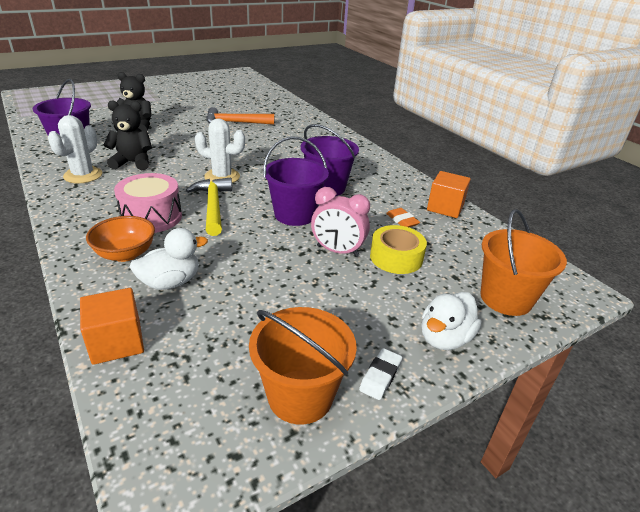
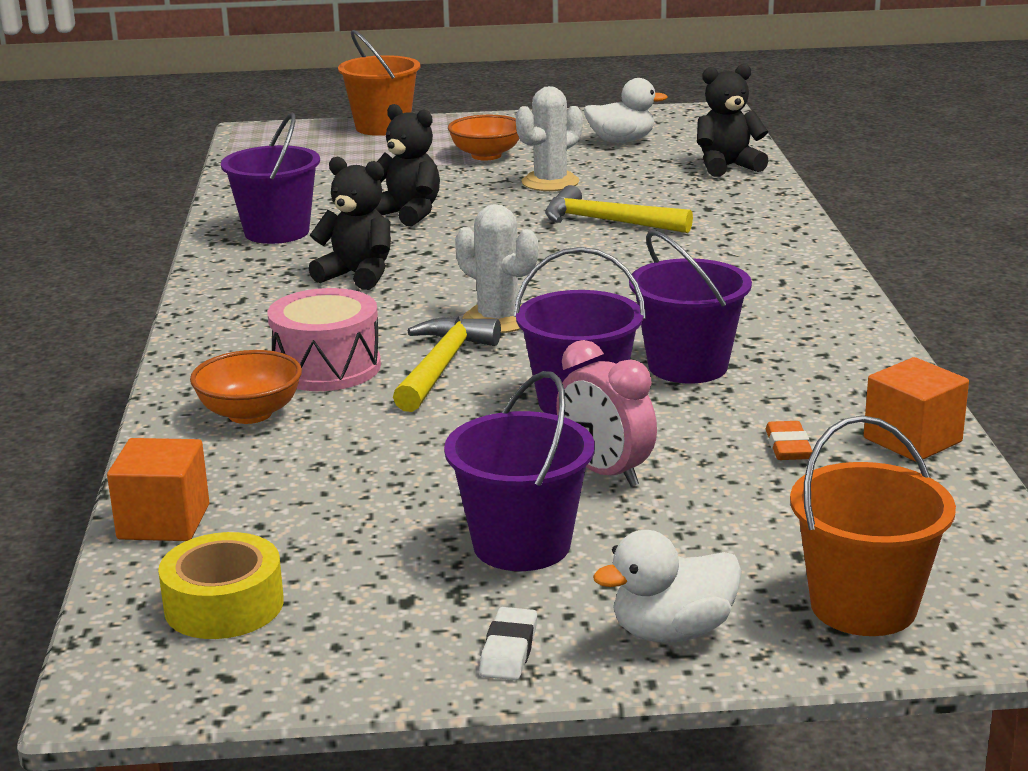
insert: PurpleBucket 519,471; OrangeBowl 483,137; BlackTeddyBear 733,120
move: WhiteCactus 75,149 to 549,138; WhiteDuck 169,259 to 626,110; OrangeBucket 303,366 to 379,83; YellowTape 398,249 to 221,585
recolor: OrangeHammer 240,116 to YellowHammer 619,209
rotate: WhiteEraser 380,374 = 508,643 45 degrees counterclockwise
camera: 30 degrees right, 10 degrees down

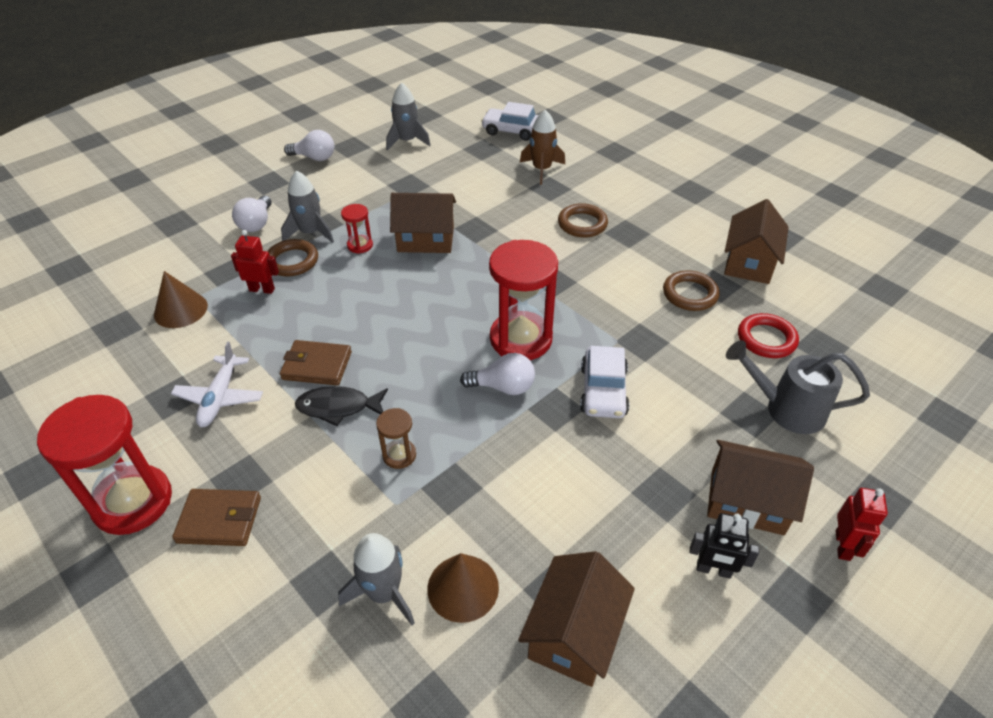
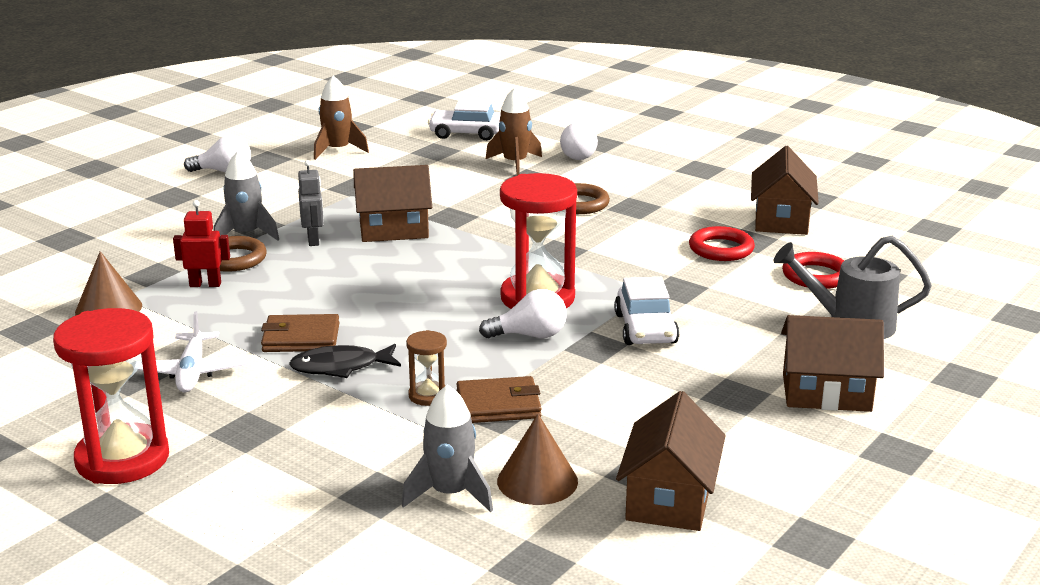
delete: BlackRobot 724,546; RedRobot 862,524
move: BrownWallet 216,517 to 499,399; WhiteLightBulb 252,213 to 579,141
replace: RedHourglass 357,229 to GreyRobot 311,203
recolor: GreyRocket 408,116 to BrownRocket 341,117; BrownRing 691,290 to RedRing 722,243
camera: 10 degrees left, 20 degrees down

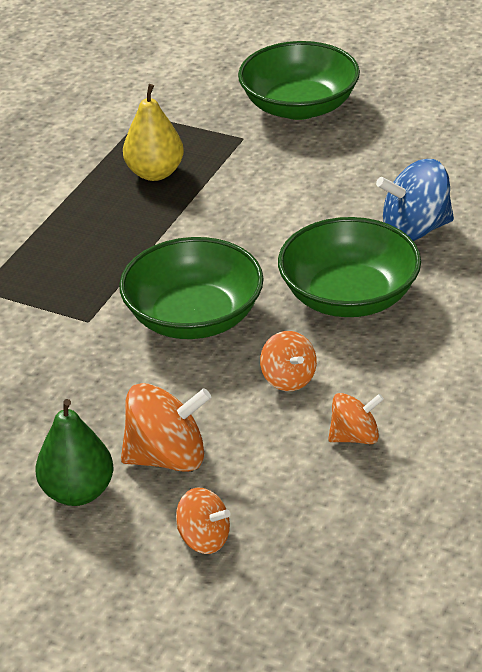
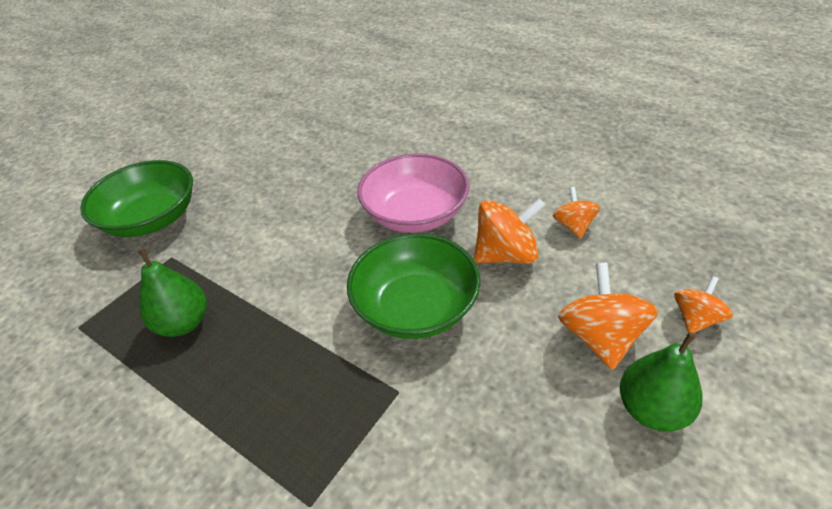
delete: BlueSpinningTop 415,200
recolor: YellowPear 153,132 to GreenPear 173,292; GreenBowl 349,267 to PinkBowl 413,193
resize: OrangeSpinningTop 288,361 = 509,231 x1.64
camera: 80 degrees left, 5 degrees up

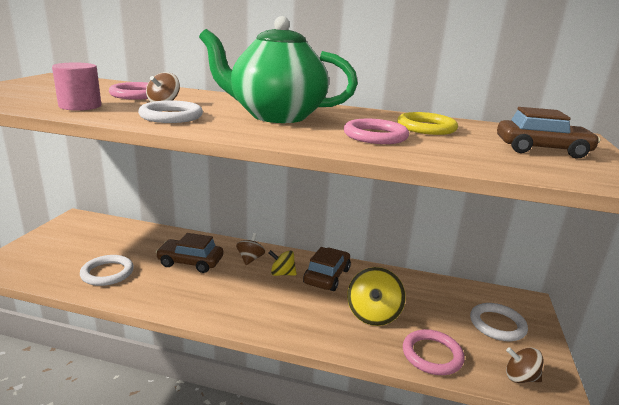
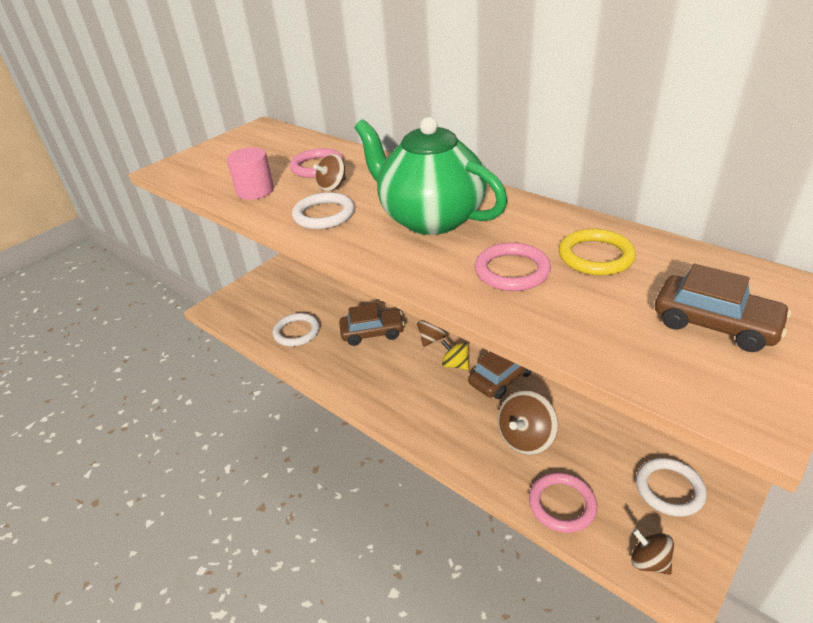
recolor: YellowSpinningTop 376,296 to BrownSpinningTop 528,422
rotate: BrownCar 189,253 = 372,325 135 degrees clockwise
camera: 30 degrees right, 15 degrees up

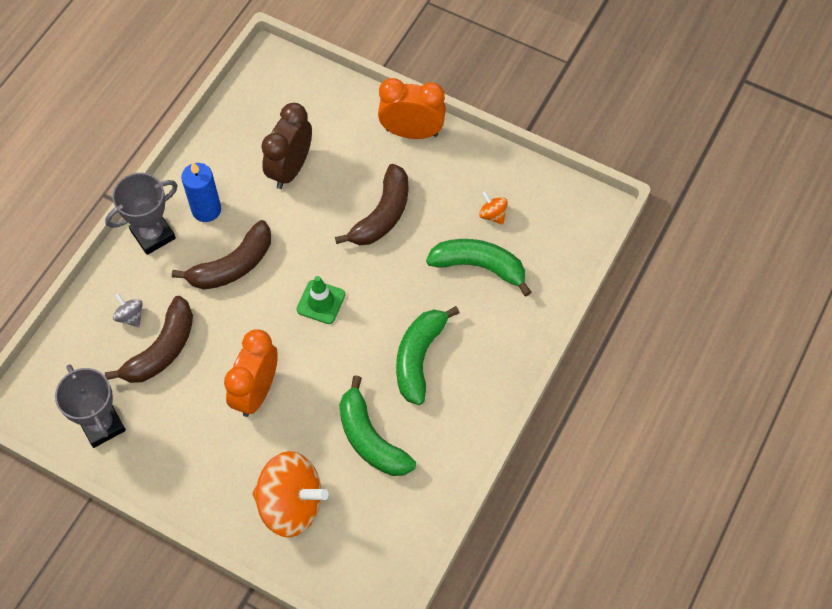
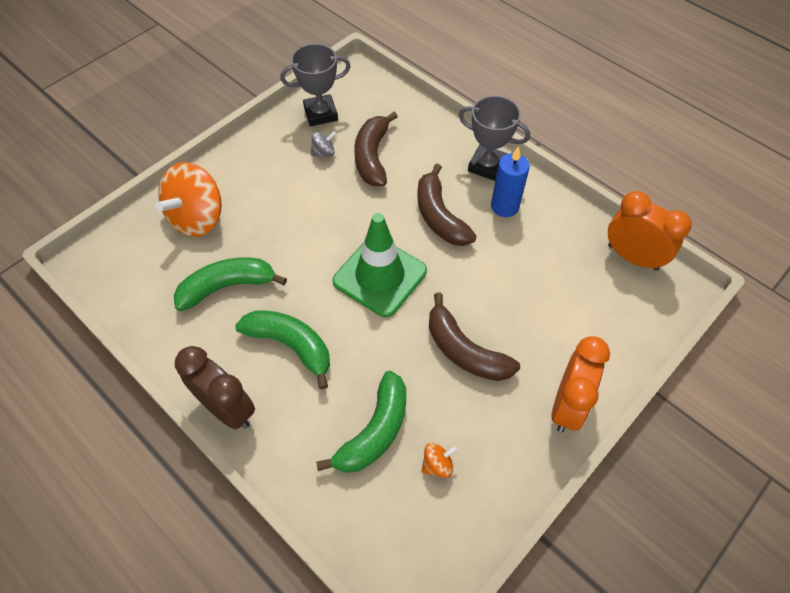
move: GreySpinningTop 128,310 to 323,144; OrangeClock 251,373 to 650,231; BrownClock 286,146 to 215,387
rotate: GreyTrophy 141,214 = 494,138 45 degrees counterclockwise; BrownBanana 149,339 = 376,149 45 degrees clockwise
resize: GreenTrafficCone 321,300 = 380,265 x1.86
camera: 105 degrees right, 5 degrees down

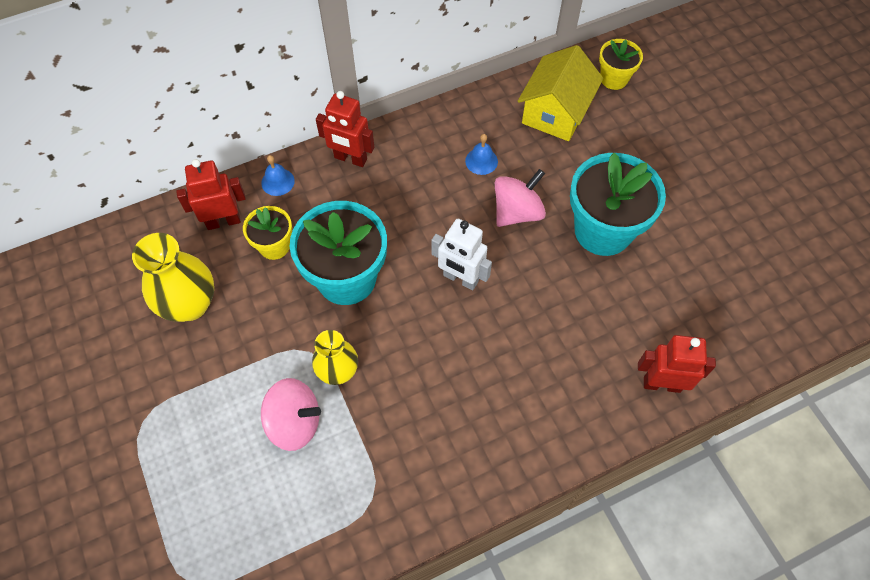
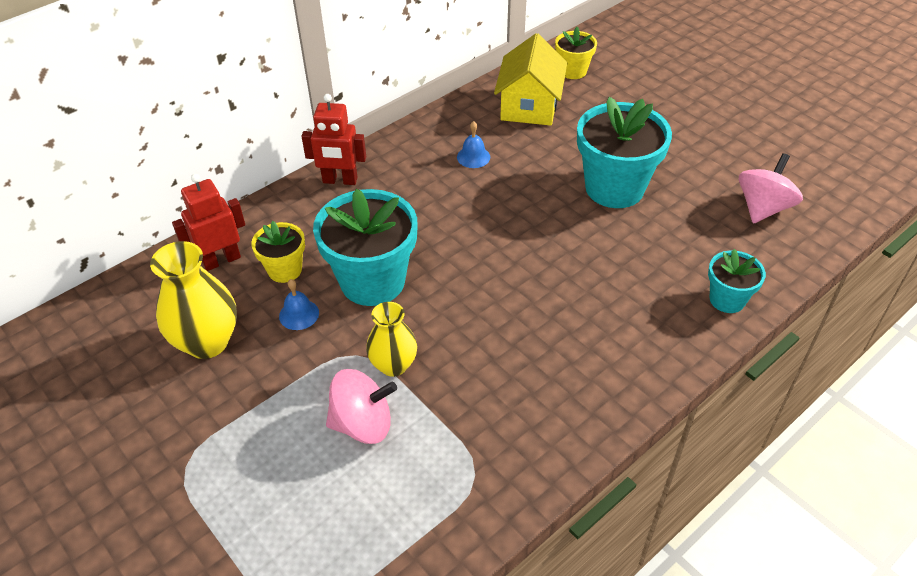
delete: WhiteRobot 461,254
move: BlueBell 278,175 to 299,304; PinkSpinningTop 520,198 to 771,188
replace: RedRobot 677,364 to TurquoiseFlowerPot 737,281
camera: 15 degrees left, 15 degrees down

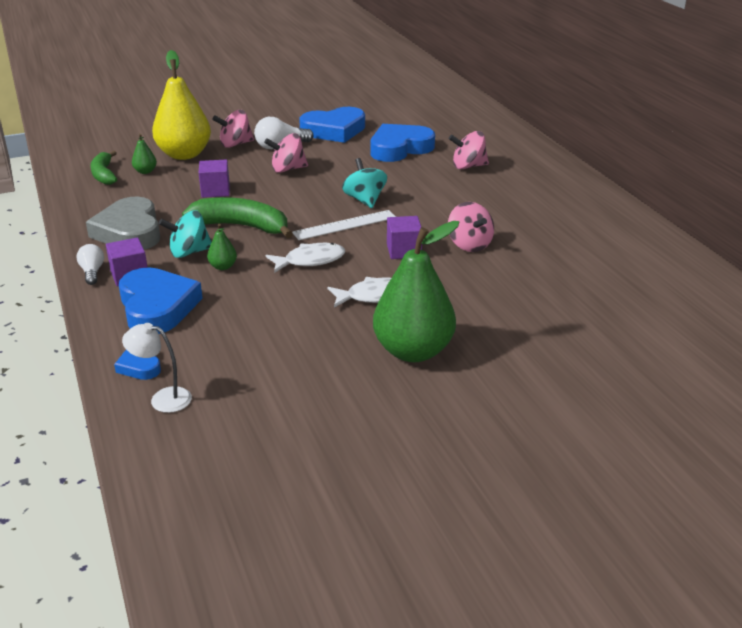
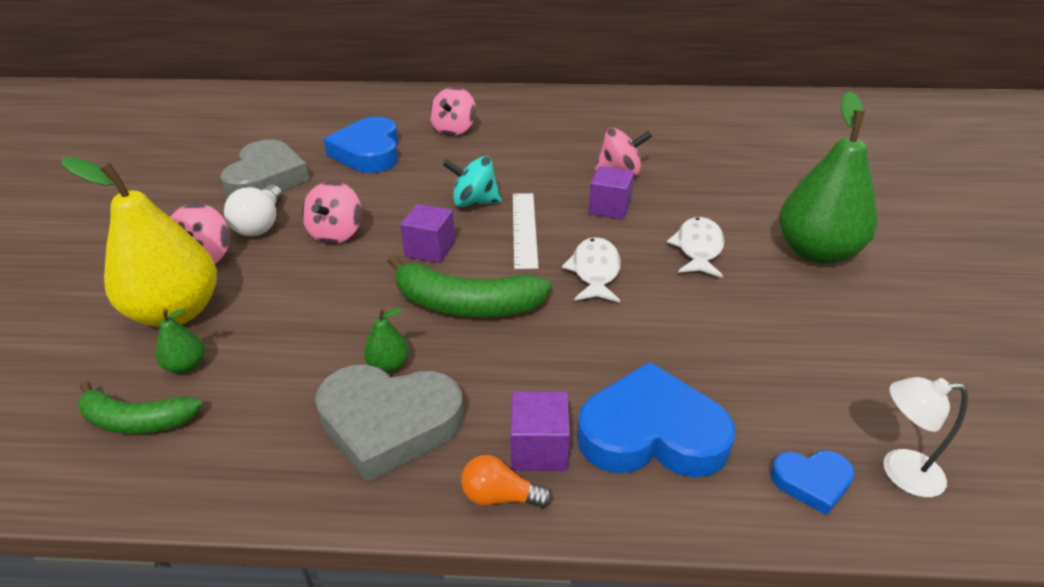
delete: TurquoiseSpinningTop 185,234
move: PurpleCube 214,179 to 427,233; GreenPear 222,247 to 386,340
recolor: WhiteLightBulb 90,264 to OrangeLightBulb 507,481; BlueHeart 332,125 to GreyHeart 265,168
rotate: WhiteLamp 157,368 = 925,437 60 degrees clockwise; GreenBanana 237,218 = 470,286 120 degrees counterclockwise
camera: 65 degrees left, 5 degrees up

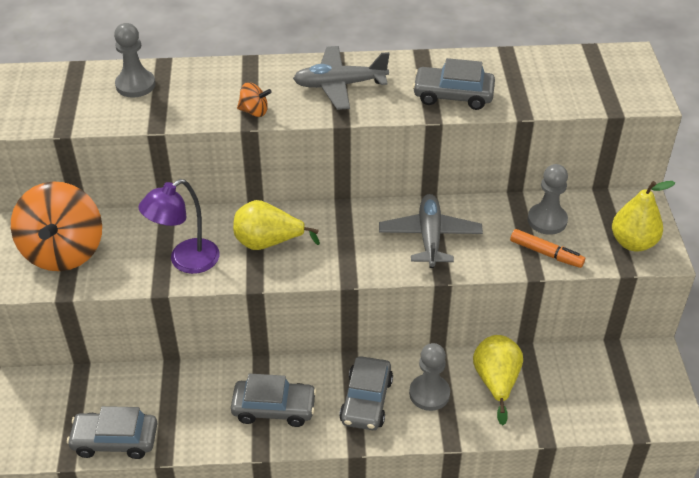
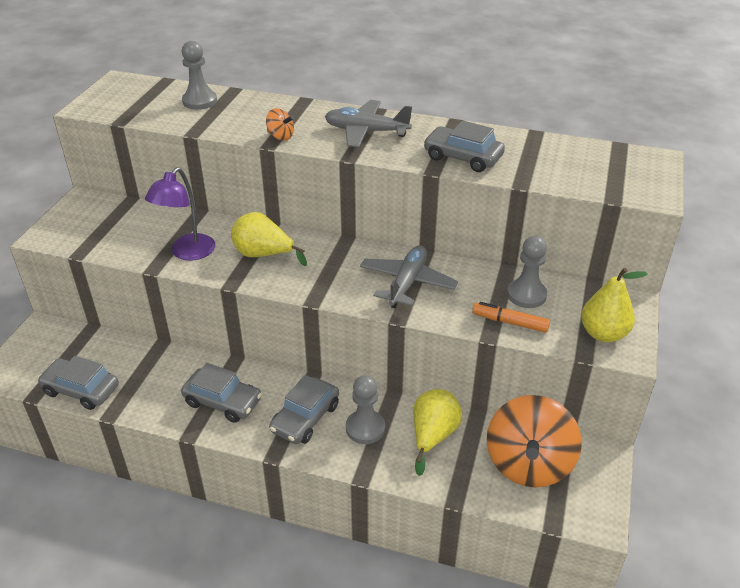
move: OrangeSpinningTop 56,226 to 534,441
rotate: PurpleLamp 179,226 = 180,214 45 degrees counterclockwise; OrangeMarker 547,248 = 511,317 150 degrees clockwise
camera: 20 degrees right, 5 degrees down

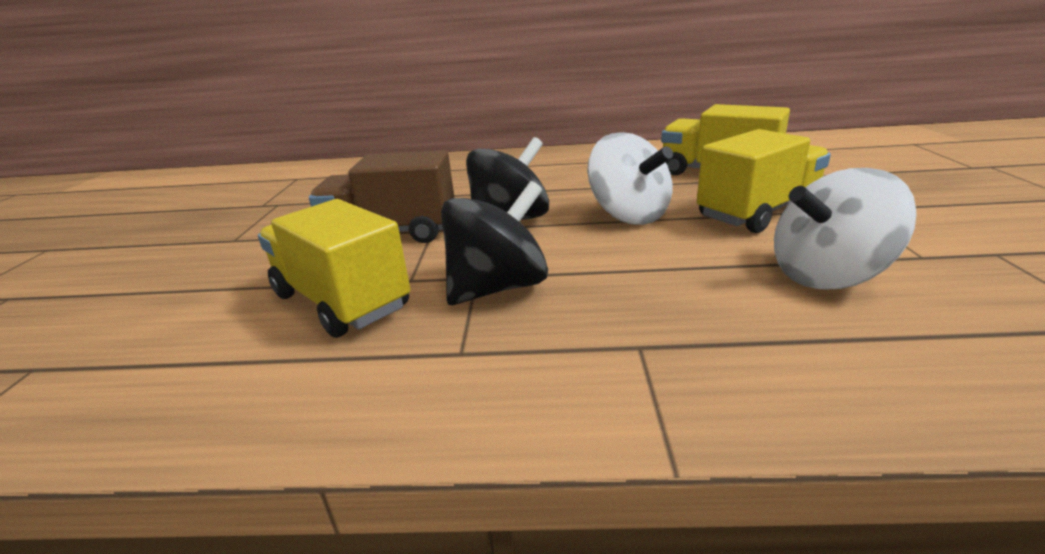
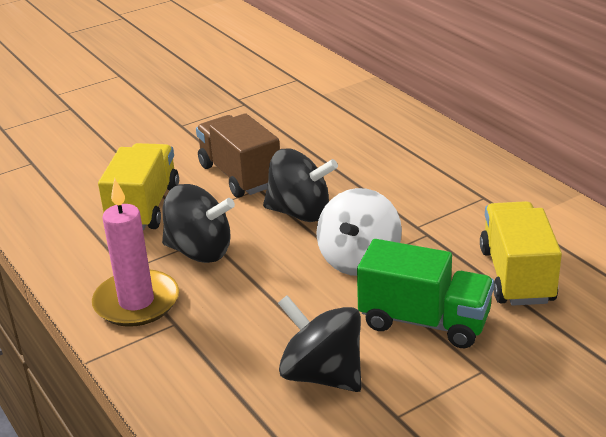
insert: PinkCandle 135,252
recolor: YellowTruck 764,181 to GreenTruck 425,293; WhiteSpinningTop 845,228 to BlackSpinningTop 320,343
camera: 55 degrees right, 5 degrees up

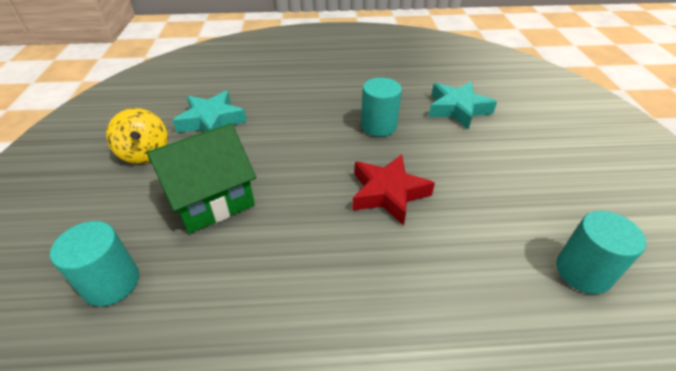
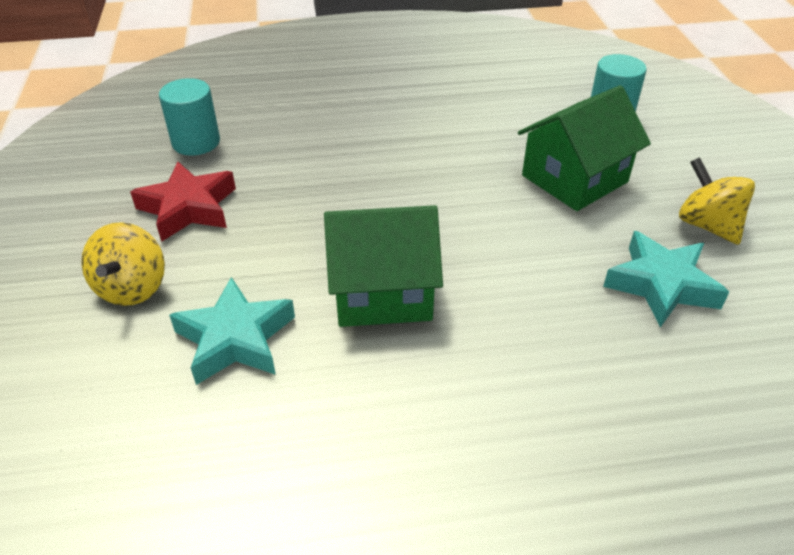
insert: YellowSpinningTop 123,264
move: RedStar 393,190 to 183,202
replace: TurquoiseCylinder 381,107 to GreenHouse 383,266
camera: 175 degrees right, 0 degrees up

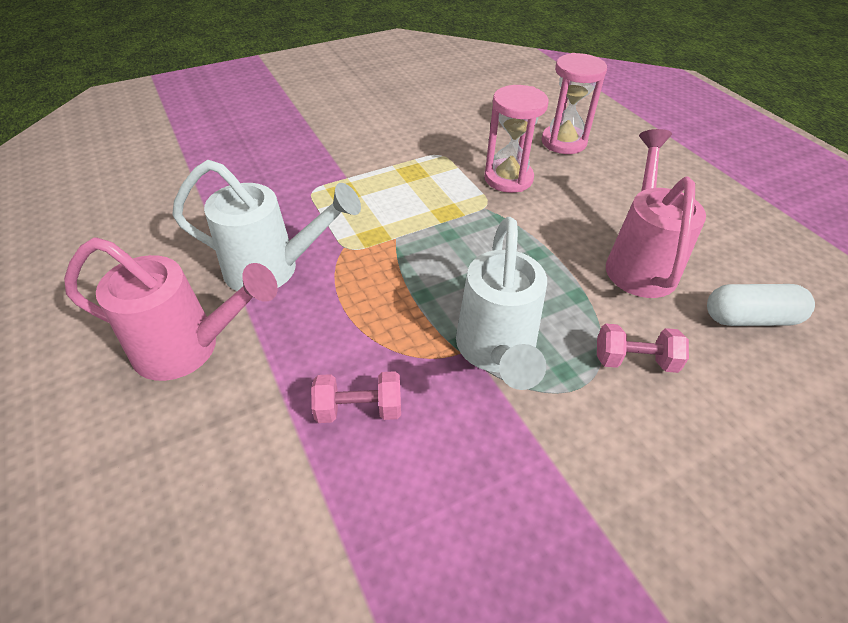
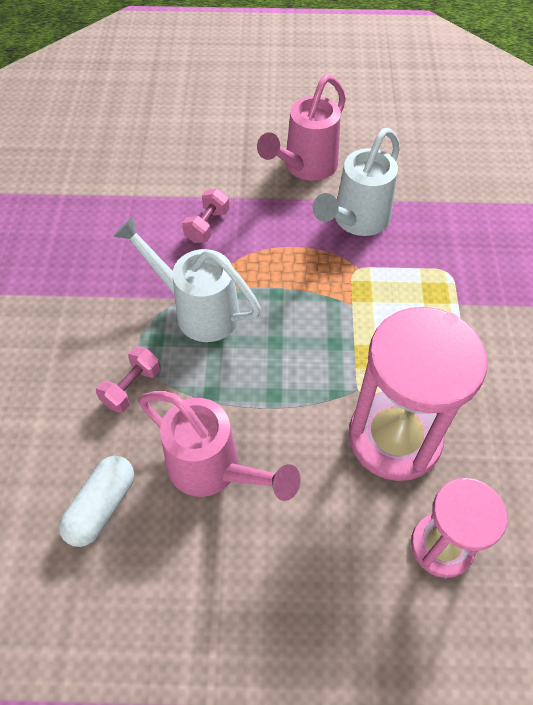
resize: PinkHourglass 516,139 = 418,394 x1.62
camera: 120 degrees right, 10 degrees up

